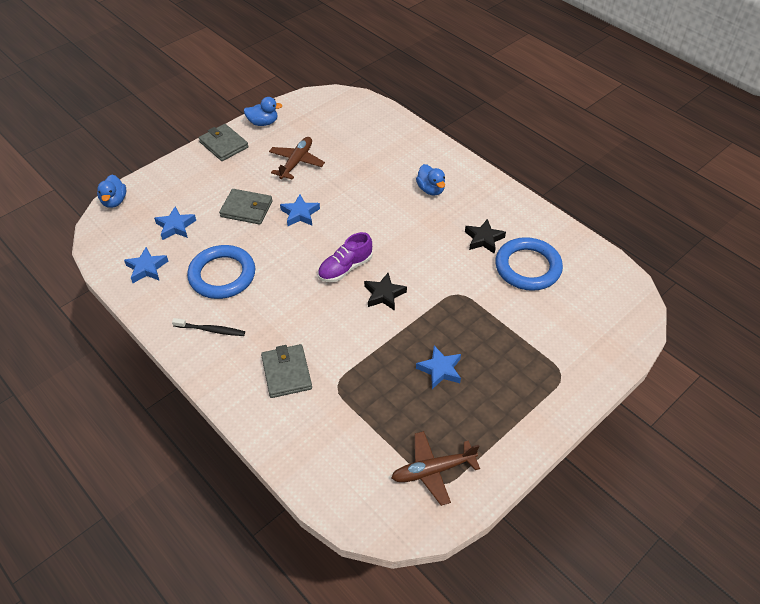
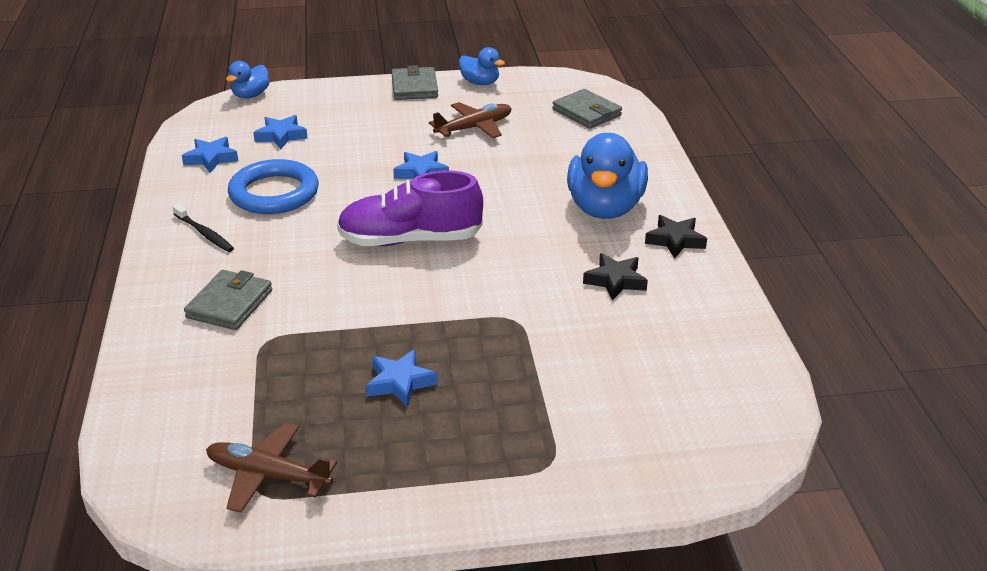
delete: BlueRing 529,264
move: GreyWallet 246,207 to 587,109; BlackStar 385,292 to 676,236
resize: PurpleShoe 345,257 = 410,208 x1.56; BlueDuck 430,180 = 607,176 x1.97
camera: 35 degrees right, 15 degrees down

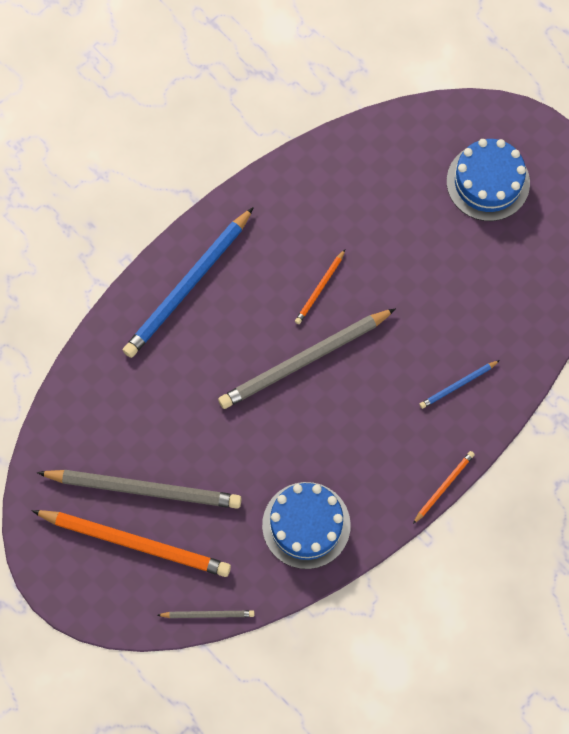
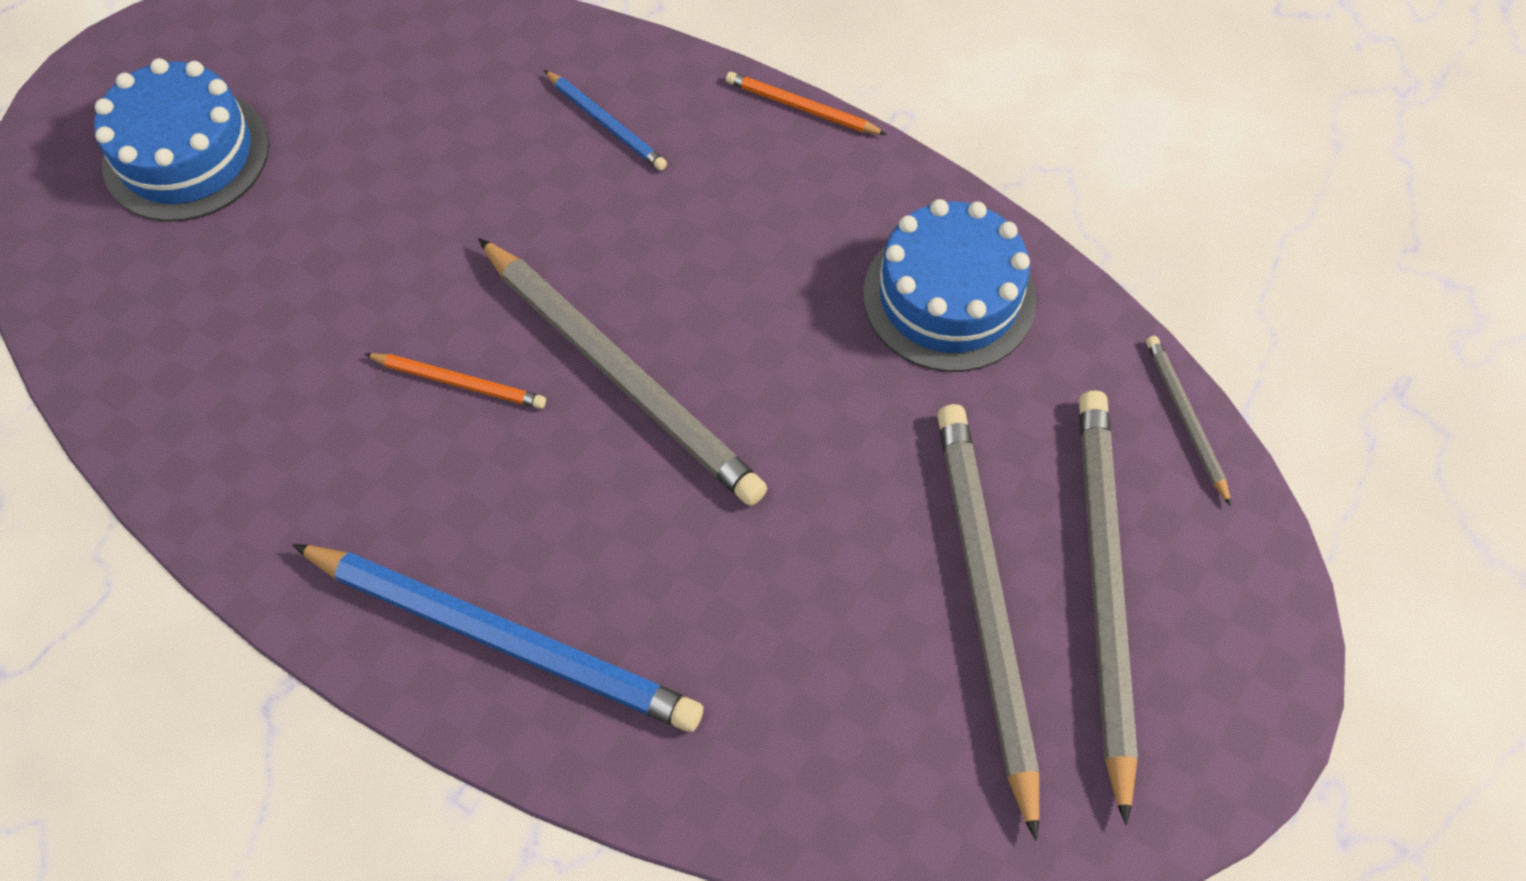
recolor: OrangePencil 131,543 to GreyPencil 1108,607
camera: 105 degrees left, 10 degrees down

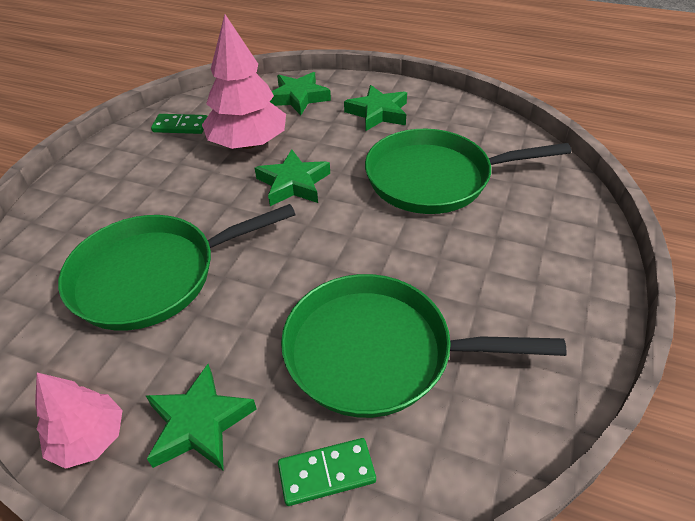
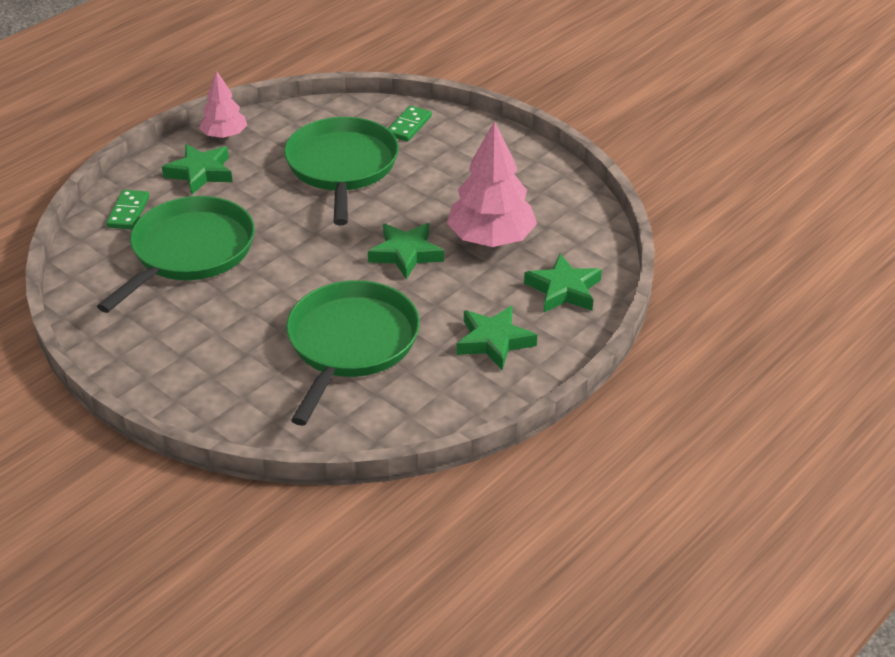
move: GreenDomino 179,124 to 410,123
camera: 110 degrees right, 5 degrees down

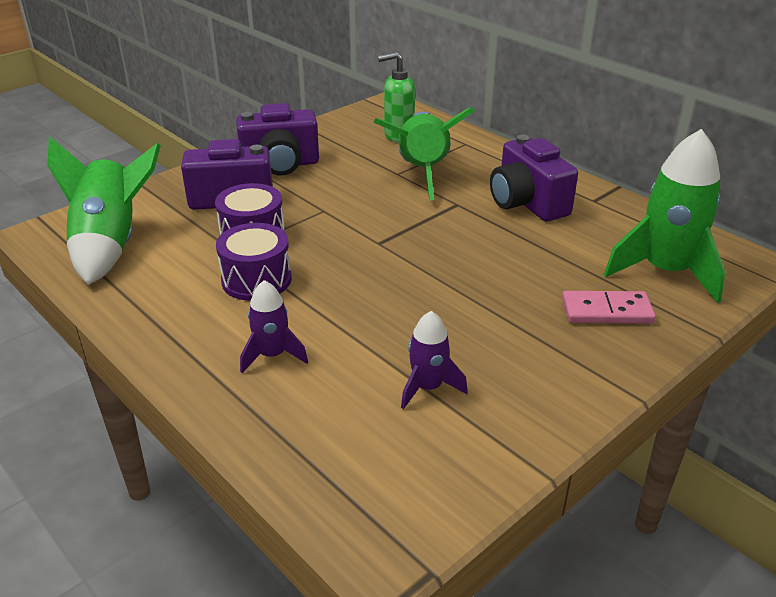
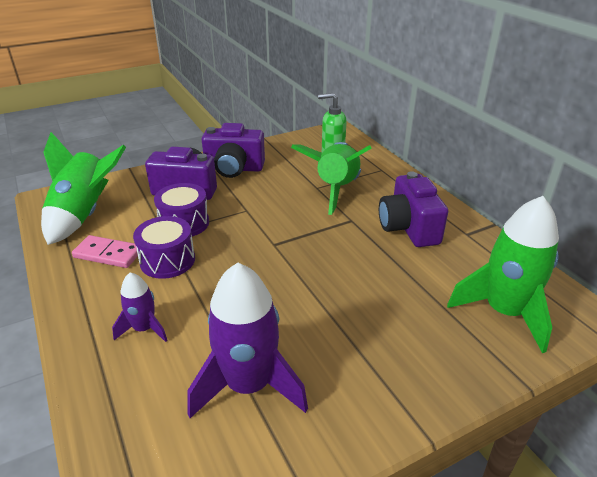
move: PinkDomino 609,307 to 105,251
resize: PurpleRocket 434,360 = 247,340 x1.91
camera: 15 degrees right, 0 degrees up

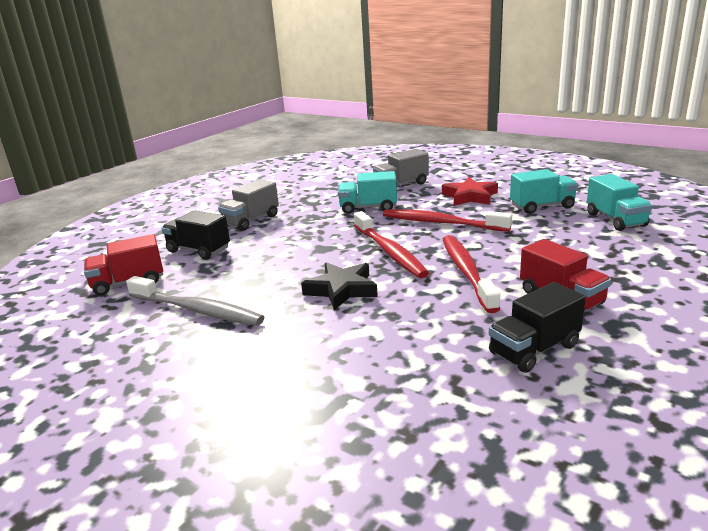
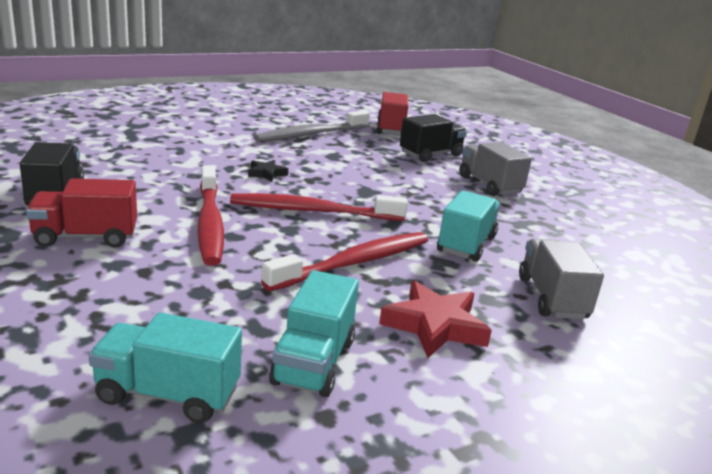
rotate: RedToothbrush 471,274 = 210,215 60 degrees clockwise
resize: BlackStar 339,286 = 268,171 x0.55
camera: 110 degrees right, 0 degrees up

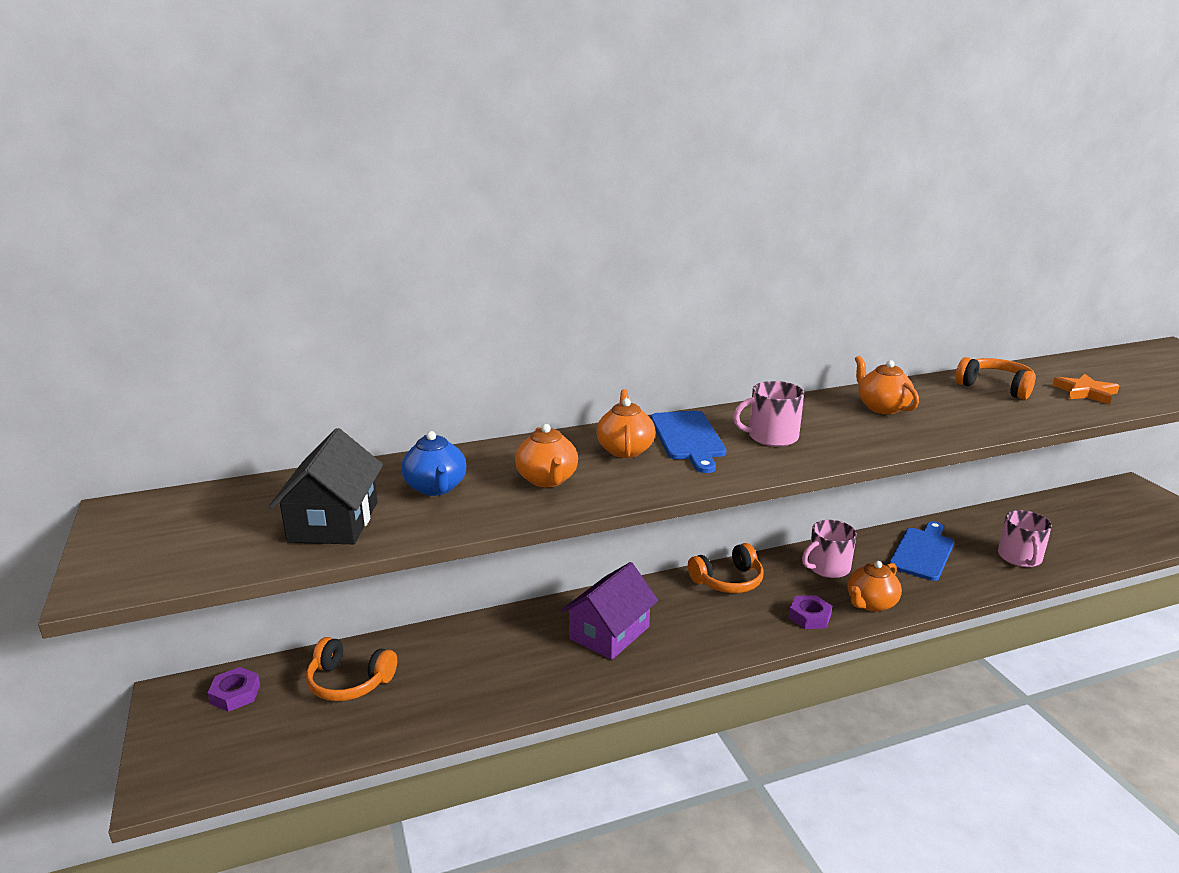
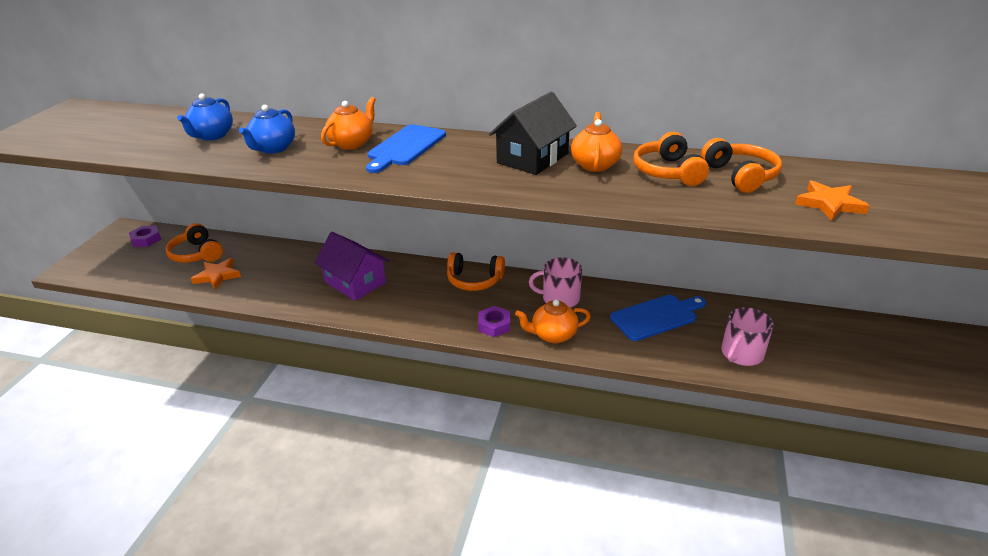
delete: PinkMug 768,414
insert: OrangeStar 216,274; OrangeHeadphones 671,159
move: BlackHouse 326,486 to 533,133
recolor: OrangeTeapot 546,455 to BlueTeapot 267,129
rotate: PurpleHouse 609,611 = 351,266 60 degrees clockwise
camera: 35 degrees right, 10 degrees up

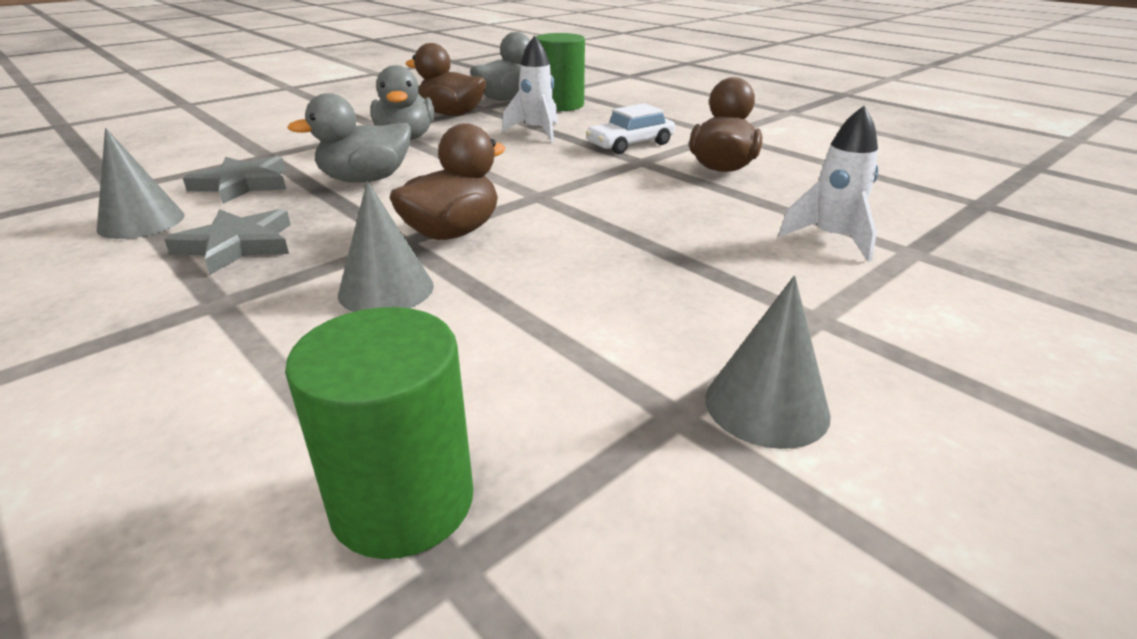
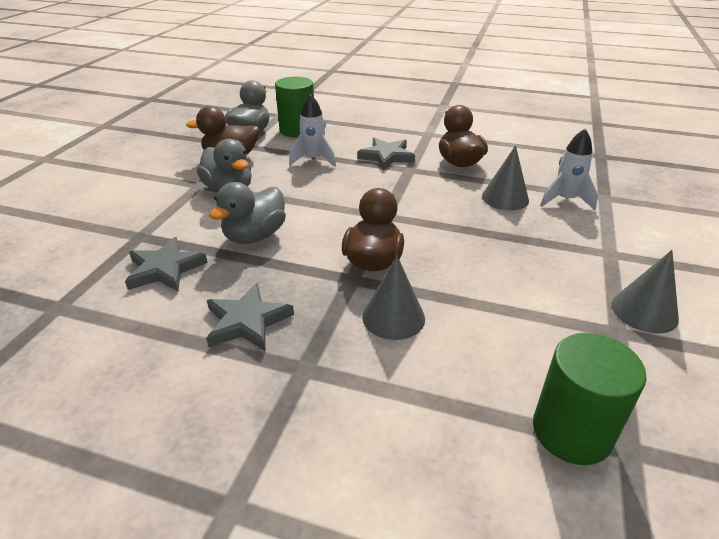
move: GreyCone 140,183 to 505,177
replace: WhiteCar 630,128 to GreyStar 386,154
camera: 30 degrees left, 5 degrees up

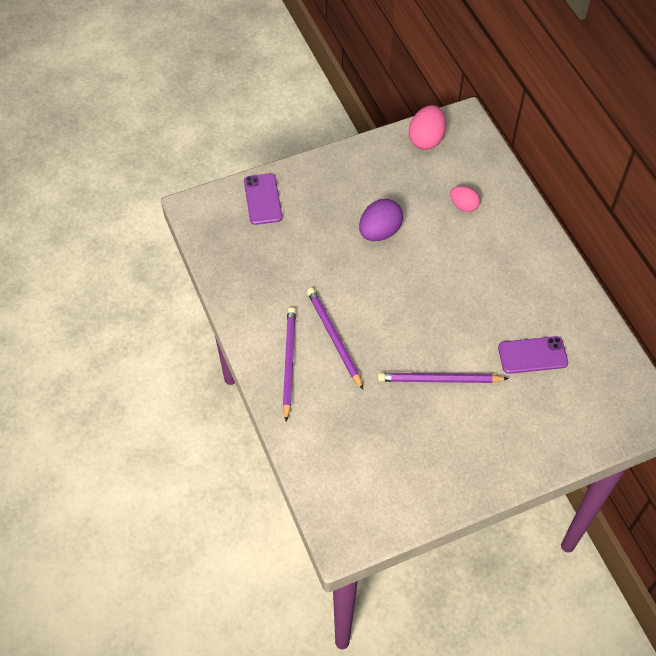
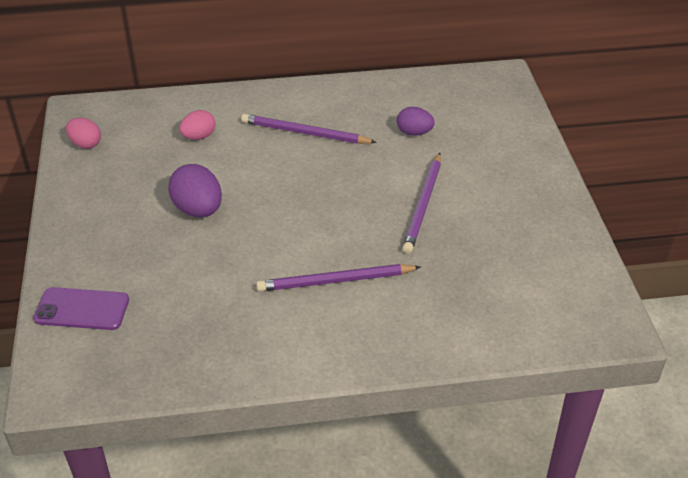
move: PurplePencil 289,364 to 309,129
replace: PurplePhone 533,355 to PurpleEgg 416,121
resize: PinkEgg 427,127 = 83,133 x0.64
camera: 75 degrees left, 15 degrees down

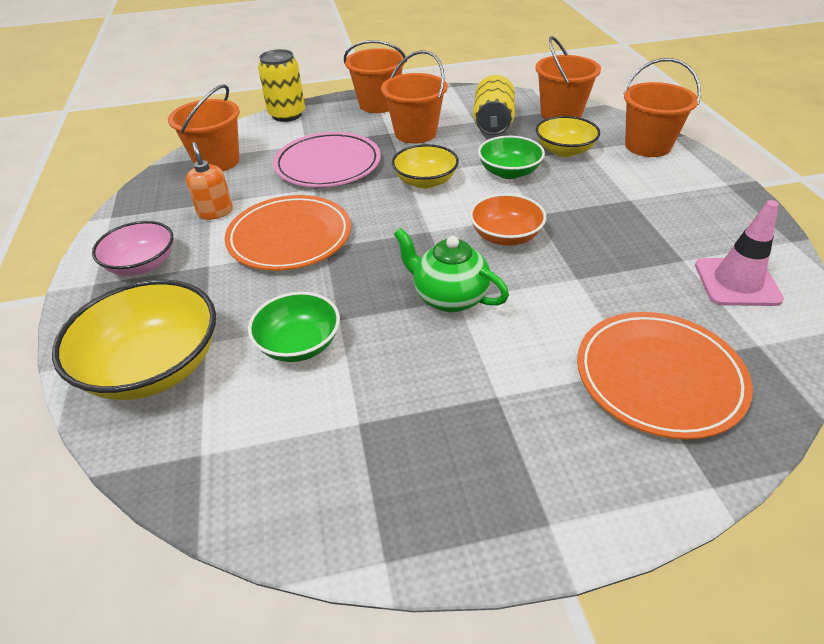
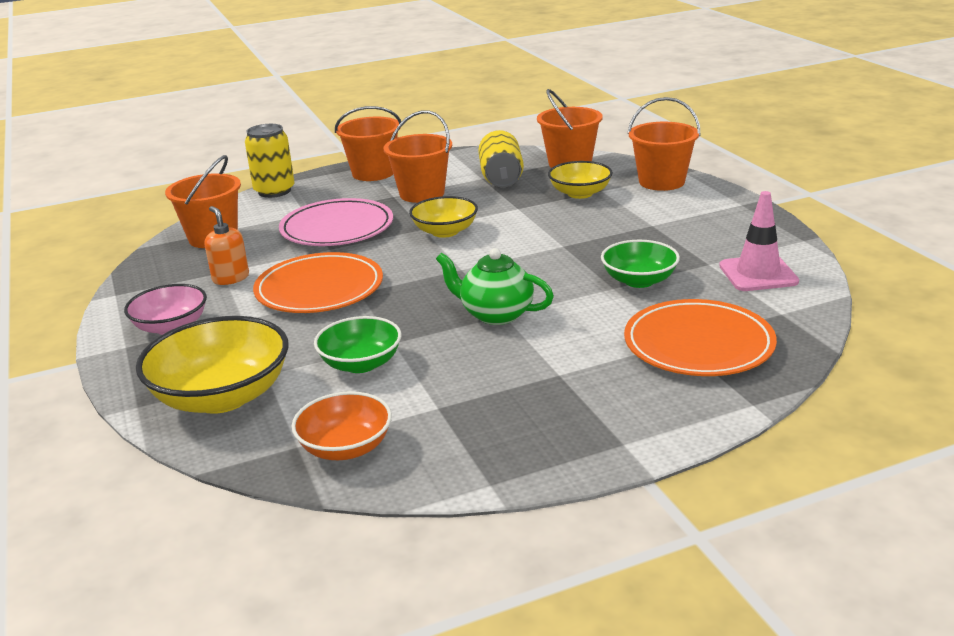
move: OrangeBowl 508,220 to 341,425; GreenBowl 511,157 to 640,264
camera: 10 degrees left, 15 degrees down

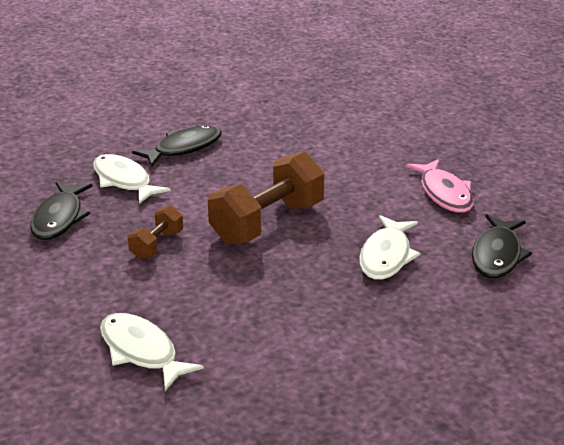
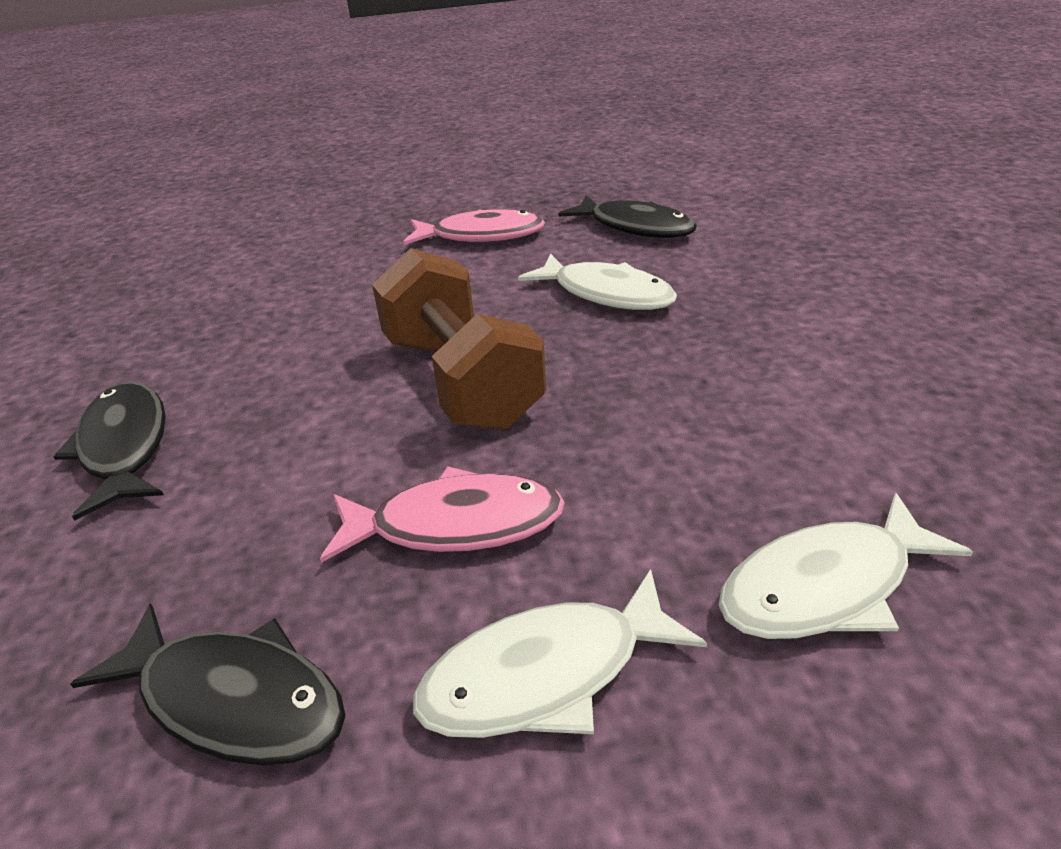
move: WhiteFish 132,179 to 560,653
replace: BrownDumbbell 155,232 to PinkFish 442,514
camera: 70 degrees left, 5 degrees up

